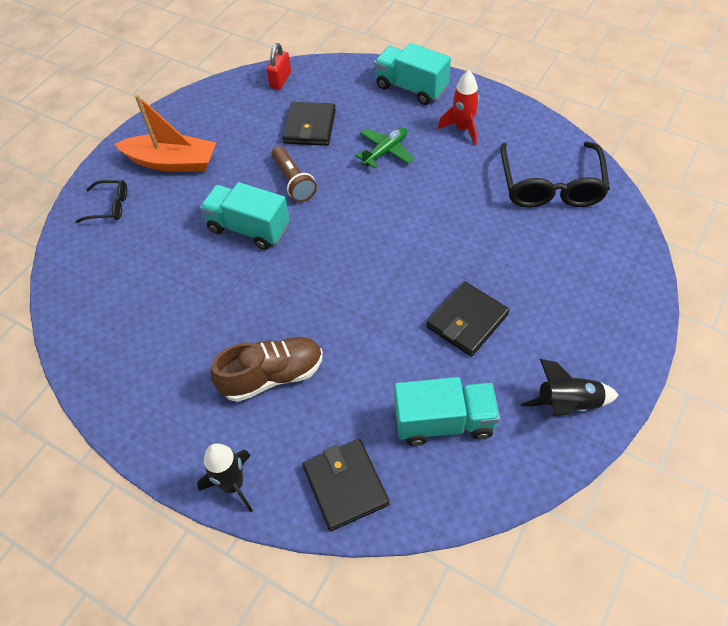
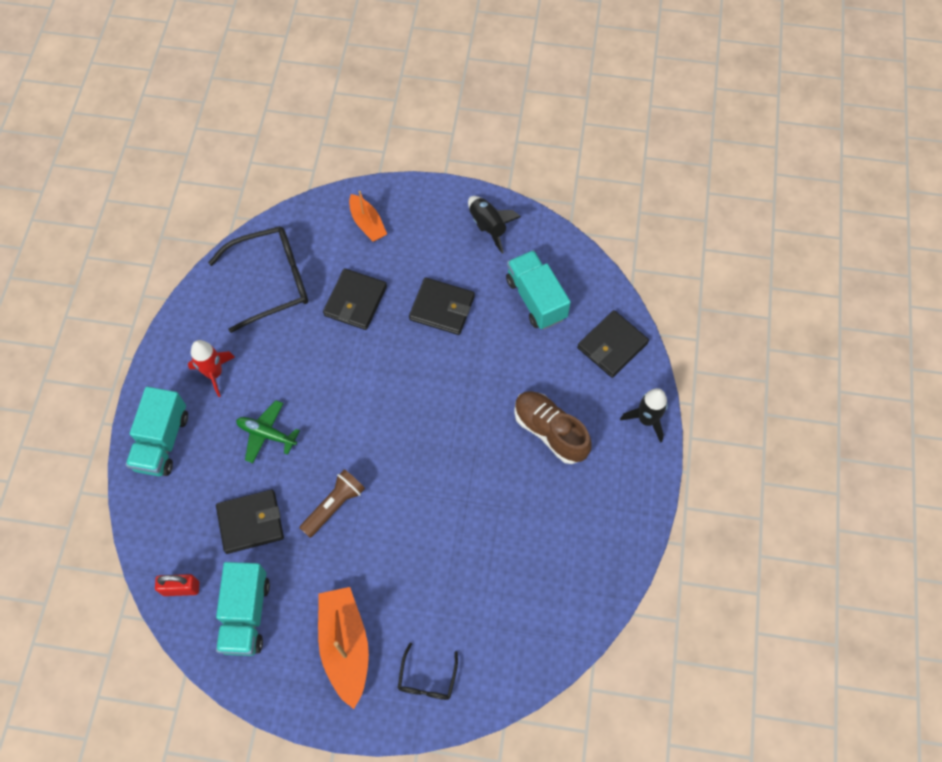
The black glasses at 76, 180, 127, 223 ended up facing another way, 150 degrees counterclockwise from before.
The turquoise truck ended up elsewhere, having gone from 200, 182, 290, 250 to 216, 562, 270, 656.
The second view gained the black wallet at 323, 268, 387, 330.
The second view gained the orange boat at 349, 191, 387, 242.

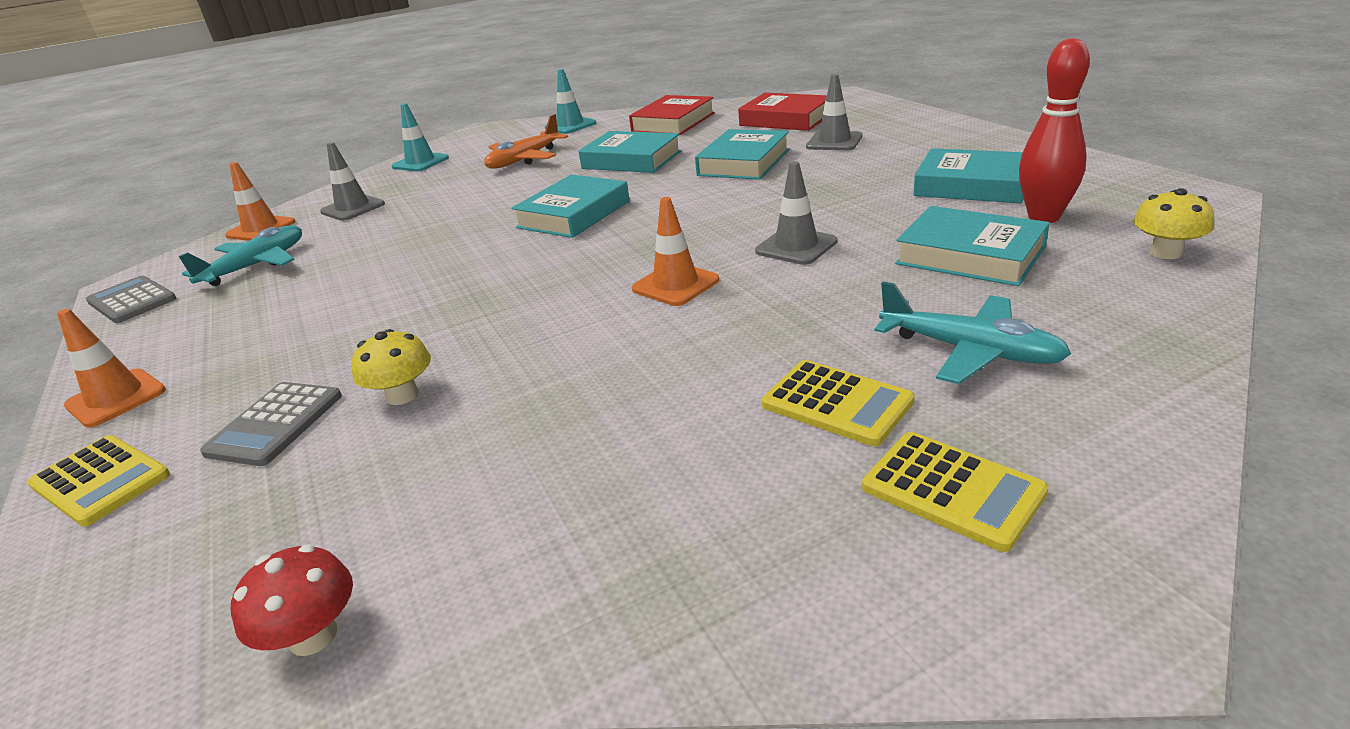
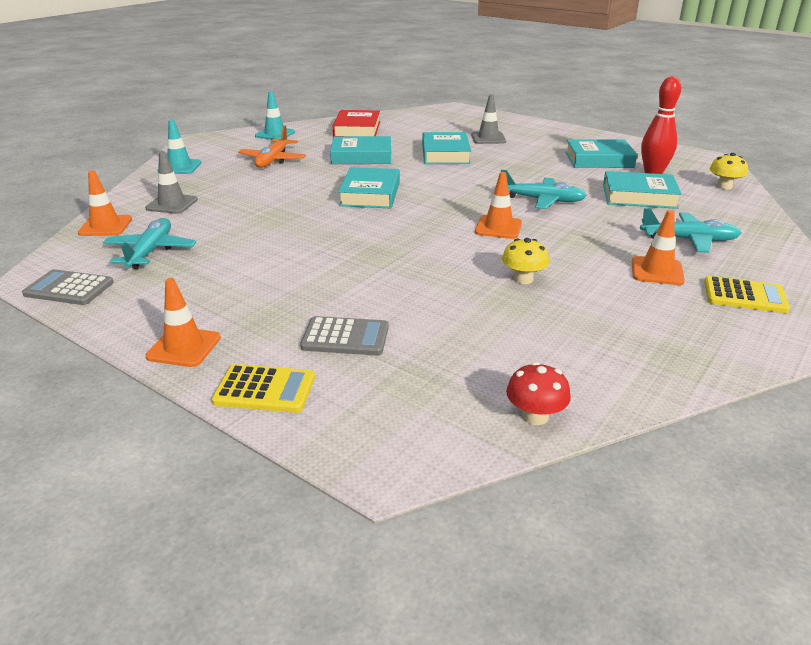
The grey calculator at 200, 382, 342, 466 ended up facing another way, 75 degrees counterclockwise from before.
The yellow mushroom ended up elsewhere, having gone from 351, 329, 431, 405 to 502, 238, 549, 284.
The second view lost the red book at 738, 93, 827, 131.
Where the grey traffic cone stood at 755, 161, 837, 265, the turquoise plane came to stand at 501, 170, 587, 209.
Where the yellow calculator stood at 762, 360, 915, 446, the orange traffic cone came to stand at 632, 210, 685, 285.

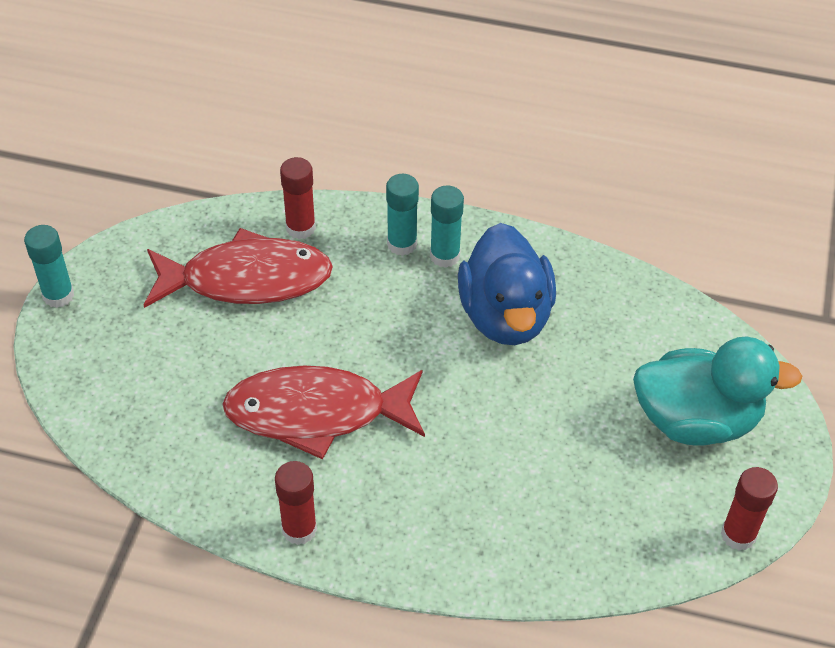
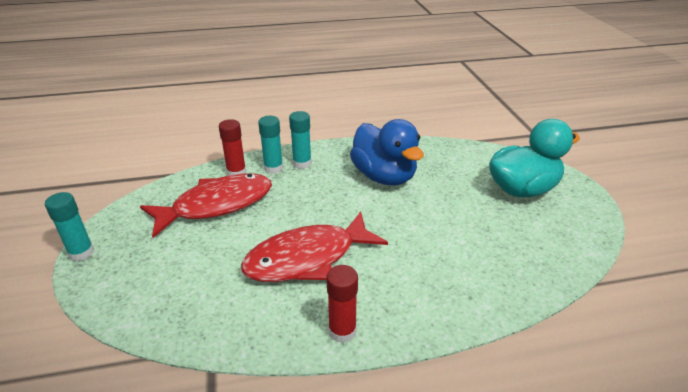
The turquoise glue stick ended up elsewhere, having gone from 430, 185, 464, 268 to 258, 116, 283, 174.
The second view lost the red glue stick at 721, 467, 778, 551.

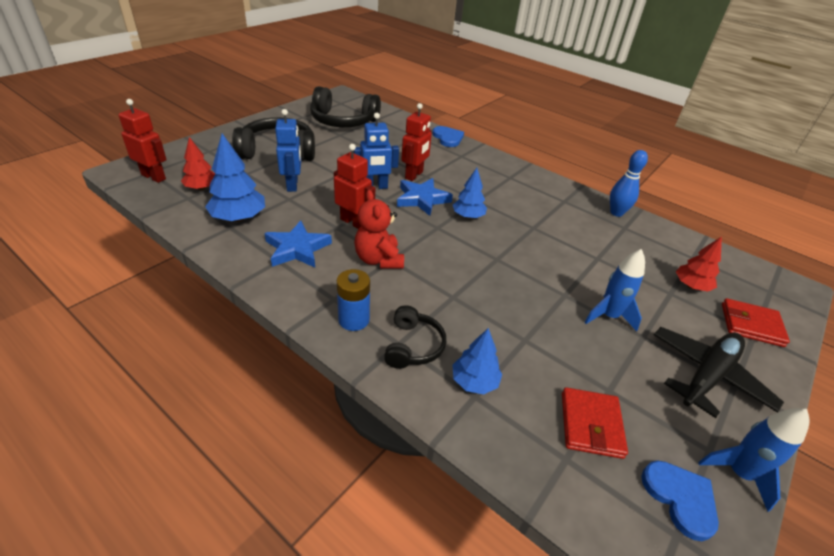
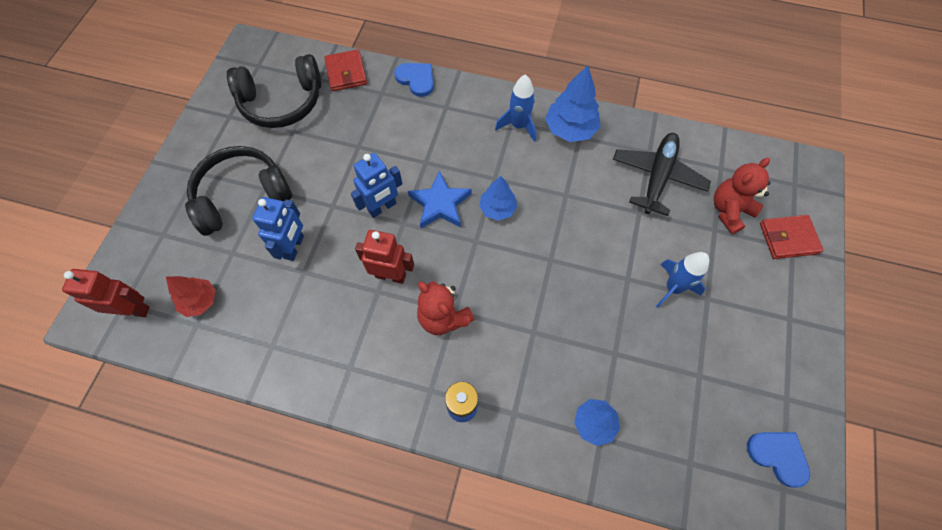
The blue tree ended up elsewhere, having gone from 205, 133, 265, 222 to 545, 65, 601, 142.
The second view lost the blue star at 265, 221, 332, 268.
The blue robot at 275, 109, 301, 192 ended up facing another way, 45 degrees clockwise from before.
The second view lost the black headphones at 384, 305, 446, 369.
The second view lost the red robot at 401, 103, 432, 181.
The red wallet ended up elsewhere, having gone from 562, 387, 628, 459 to 324, 49, 367, 91.
The second view lost the blue bowling pin at 610, 150, 648, 217.
The black plane ended up elsewhere, having gone from 654, 327, 784, 418 to 613, 133, 711, 216.
Where the red tree stood at 676, 237, 722, 292, the red teddy bear came to stand at 714, 158, 771, 234.
The blue rocket ended up elsewhere, having gone from 698, 408, 809, 512 to 495, 74, 536, 142.

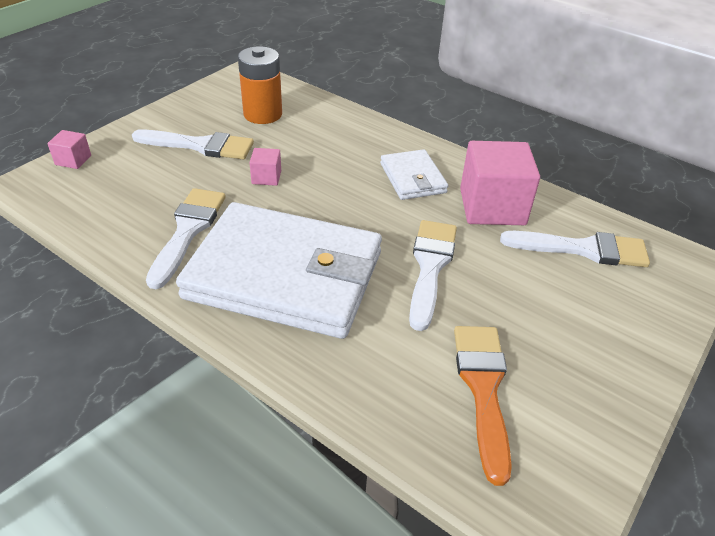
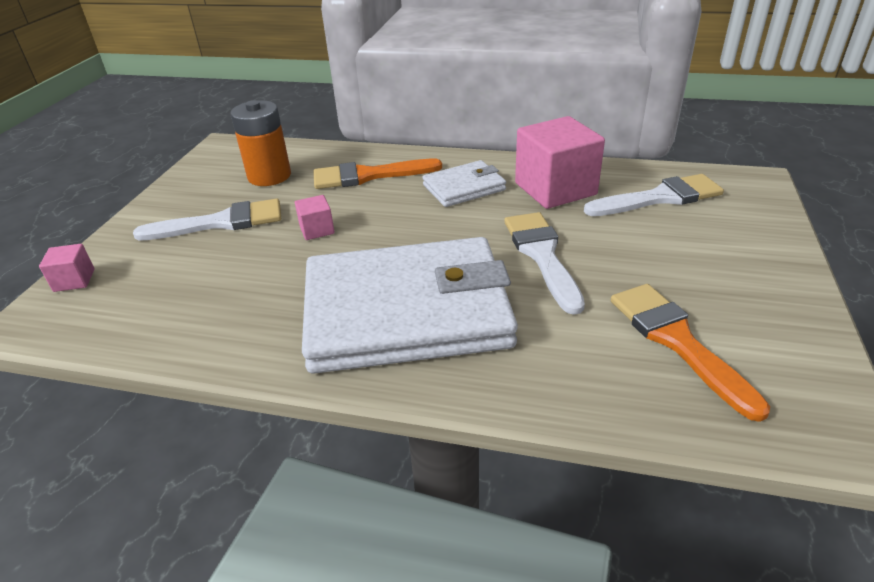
The second view lost the white brush at 146, 188, 226, 289.
The white wallet at 380, 149, 448, 200 ended up facing another way, 75 degrees counterclockwise from before.
The second view gained the orange brush at 313, 159, 442, 189.

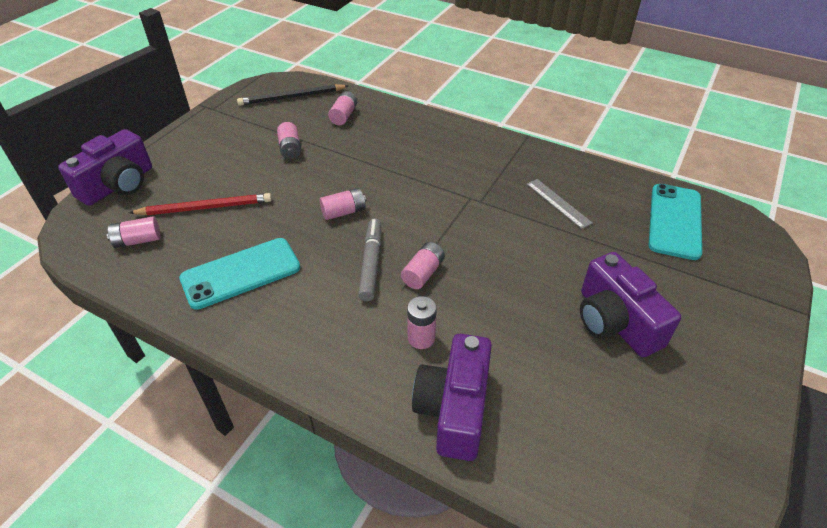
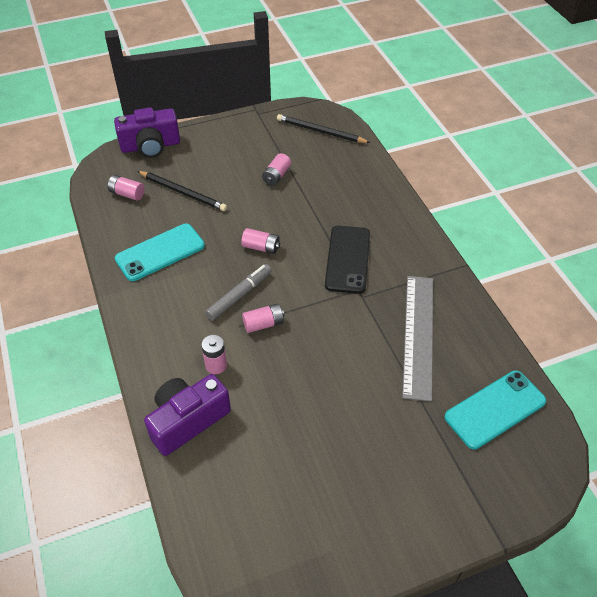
What was the red pencil at 129, 193, 272, 215 turned into the black pencil at 137, 171, 227, 211.
The turquoise phone at 179, 238, 300, 310 ended up facing another way, 45 degrees counterclockwise from before.
The second view lost the pink battery at 328, 91, 357, 125.
The size of the grey ruler at 527, 179, 593, 229 changed by a factor of 1.98.
The second view lost the purple camera at 580, 252, 681, 357.
The second view gained the black phone at 325, 226, 370, 294.

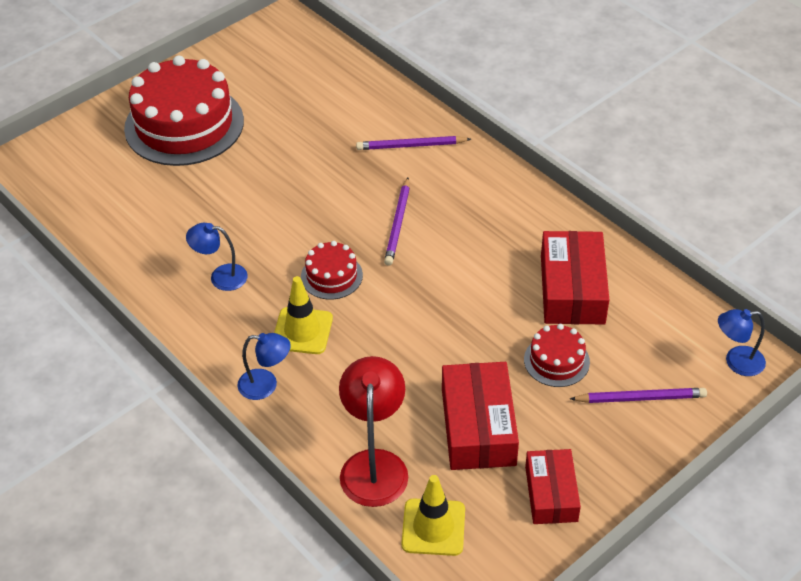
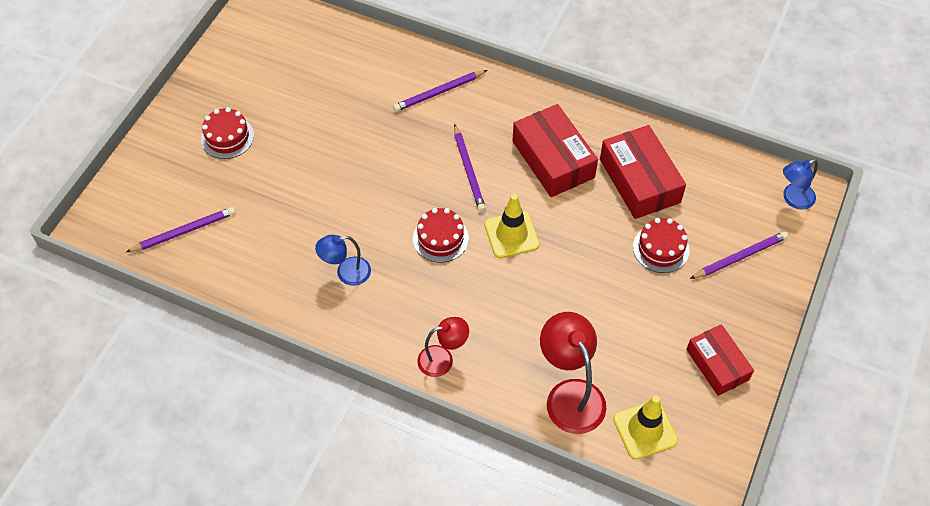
The size of the red cake at 124, 55, 244, 166 changed by a factor of 0.47.
What was the blue lamp at 237, 333, 291, 400 turned into the red lamp at 417, 317, 469, 377.
The yellow traffic cone ended up elsewhere, having gone from 274, 276, 333, 354 to 484, 194, 540, 258.
The red box ended up elsewhere, having gone from 442, 362, 519, 470 to 513, 104, 598, 197.
The second view gained the purple pencil at 126, 207, 236, 252.

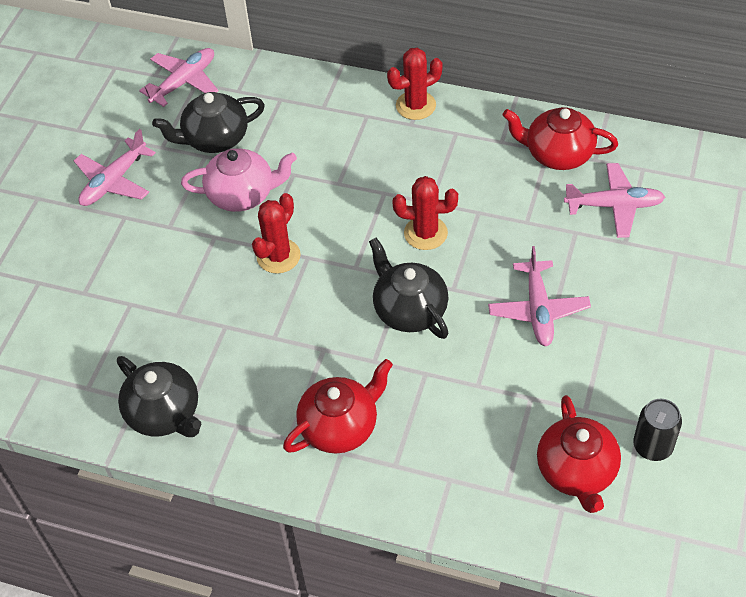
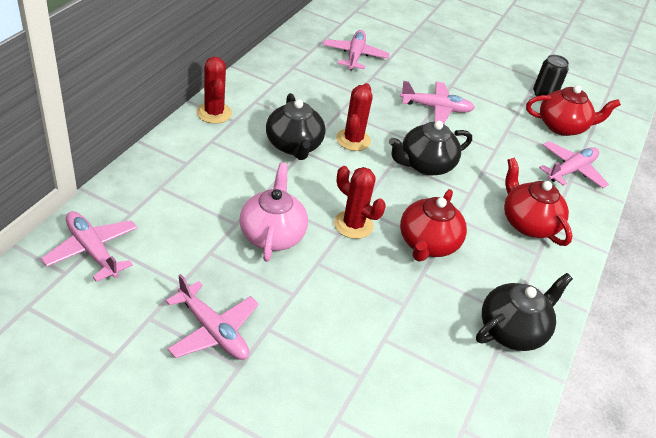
The black teapot ended up elsewhere, having gone from 152, 92, 265, 153 to 266, 93, 325, 160.
The red teapot ended up elsewhere, having gone from 503, 107, 618, 170 to 400, 189, 467, 262.
The second view gained the pink plane at 539, 141, 609, 188.

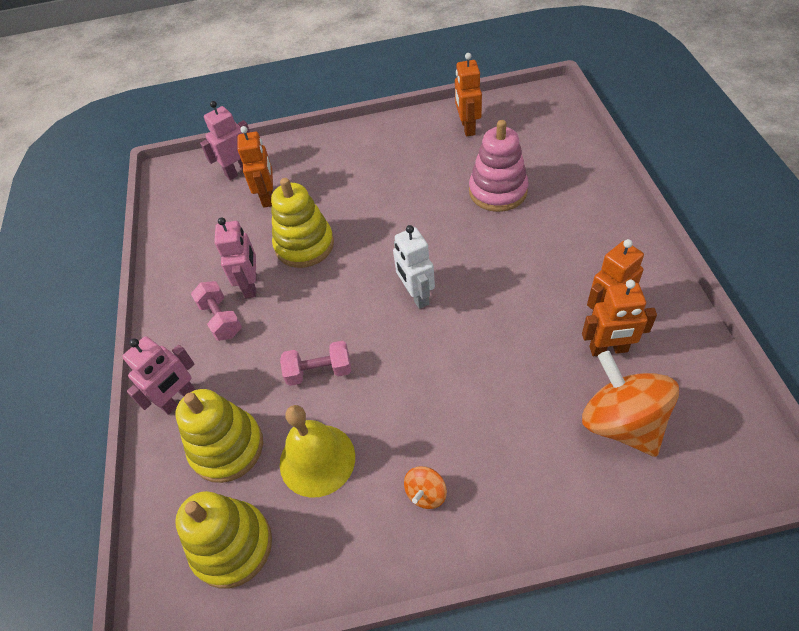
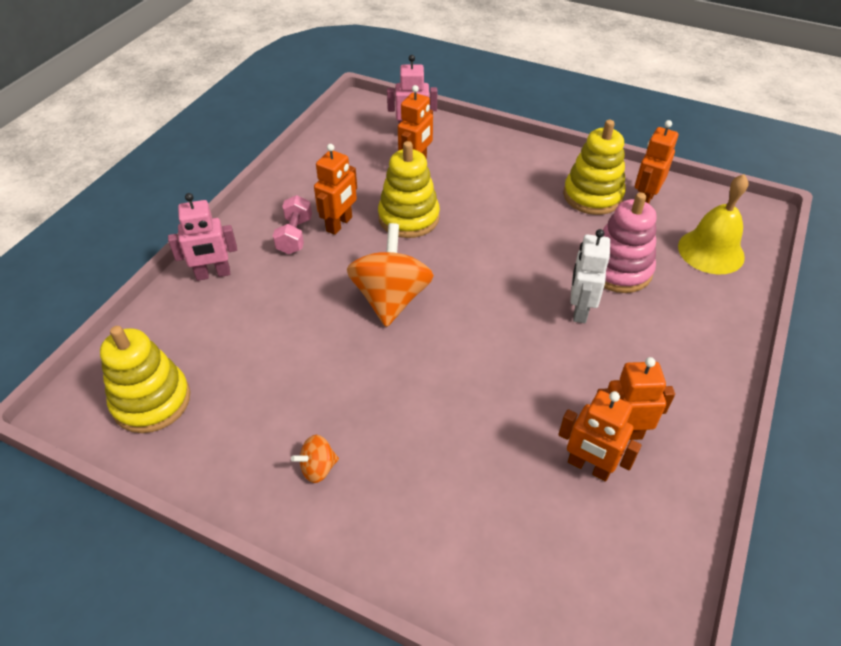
The yellow stacking toy ended up elsewhere, having gone from 175, 389, 263, 483 to 563, 120, 626, 215.
What was the pink robot at 214, 217, 257, 299 turned into the orange robot at 314, 144, 357, 235.
The second view lost the pink dumbbell at 280, 341, 351, 386.
The yellow bell ended up elsewhere, having gone from 280, 405, 355, 498 to 678, 174, 748, 274.
The white robot ended up elsewhere, having gone from 393, 225, 435, 309 to 570, 229, 610, 323.
The orange spinning top ended up elsewhere, having gone from 582, 351, 679, 457 to 347, 223, 434, 327.

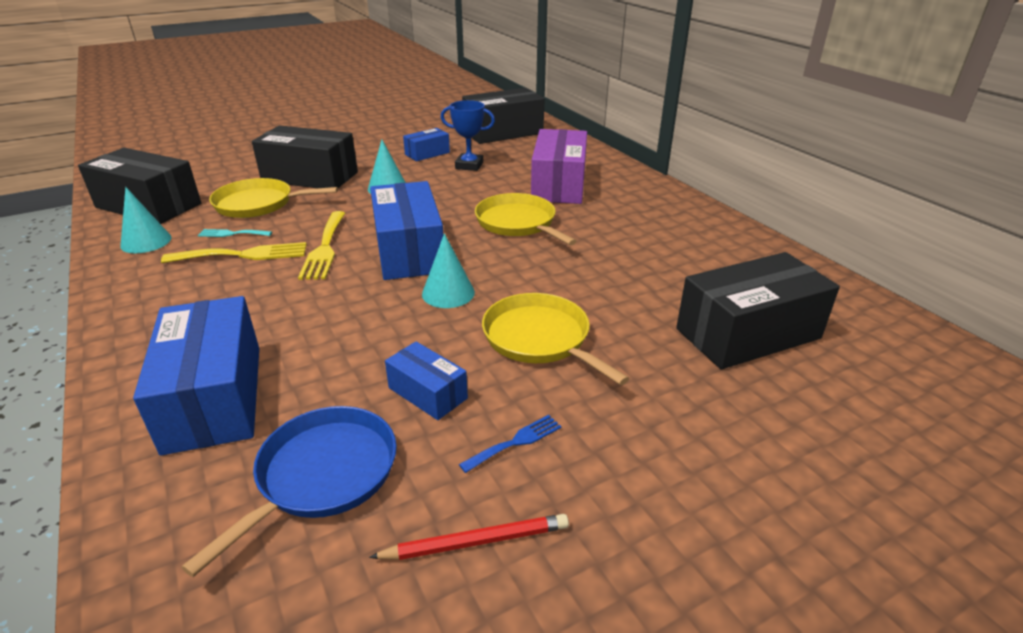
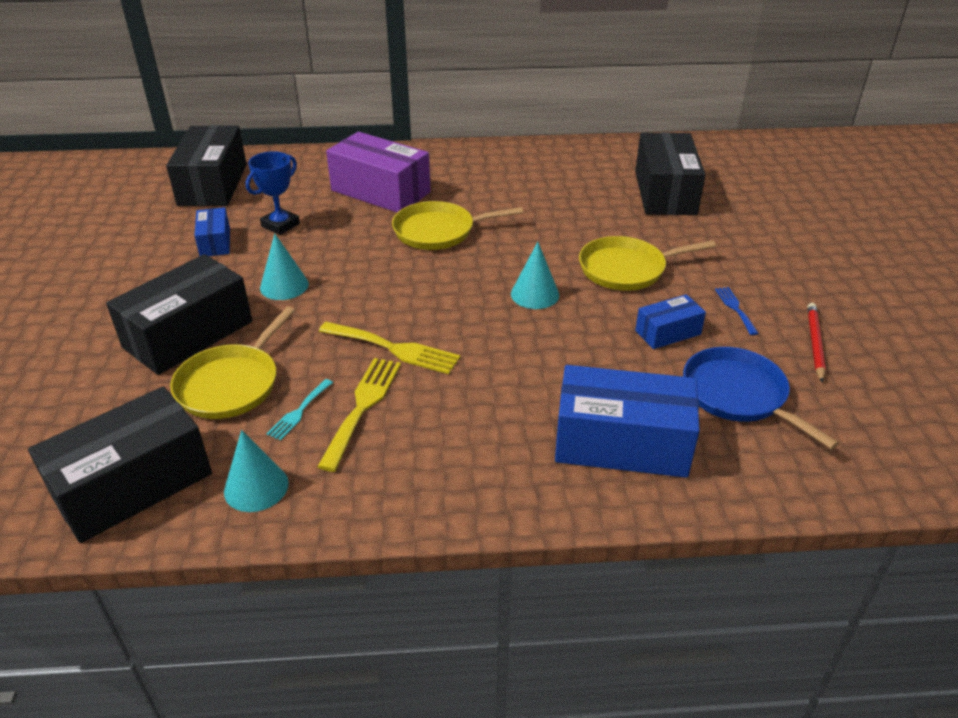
The second view lost the blue box at 370, 181, 443, 280.

